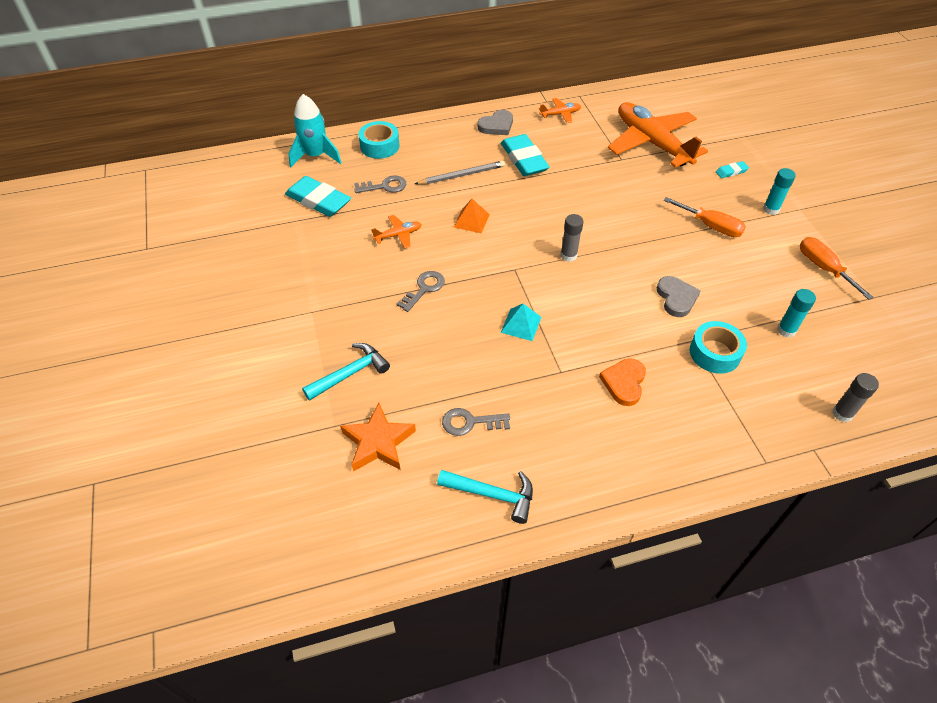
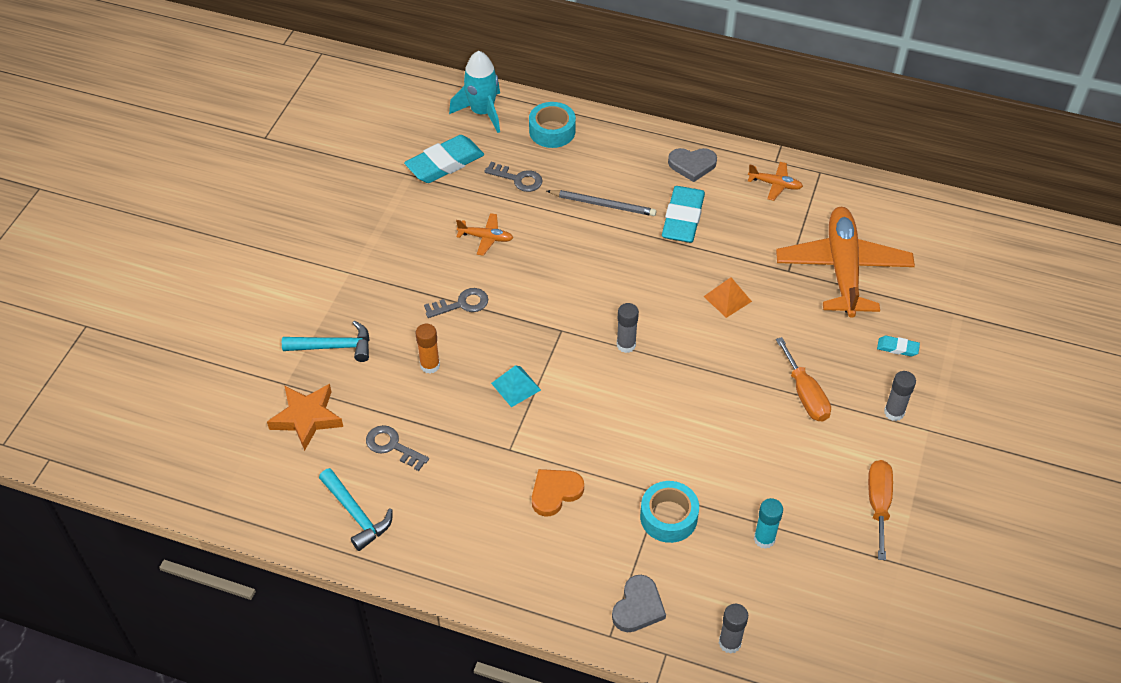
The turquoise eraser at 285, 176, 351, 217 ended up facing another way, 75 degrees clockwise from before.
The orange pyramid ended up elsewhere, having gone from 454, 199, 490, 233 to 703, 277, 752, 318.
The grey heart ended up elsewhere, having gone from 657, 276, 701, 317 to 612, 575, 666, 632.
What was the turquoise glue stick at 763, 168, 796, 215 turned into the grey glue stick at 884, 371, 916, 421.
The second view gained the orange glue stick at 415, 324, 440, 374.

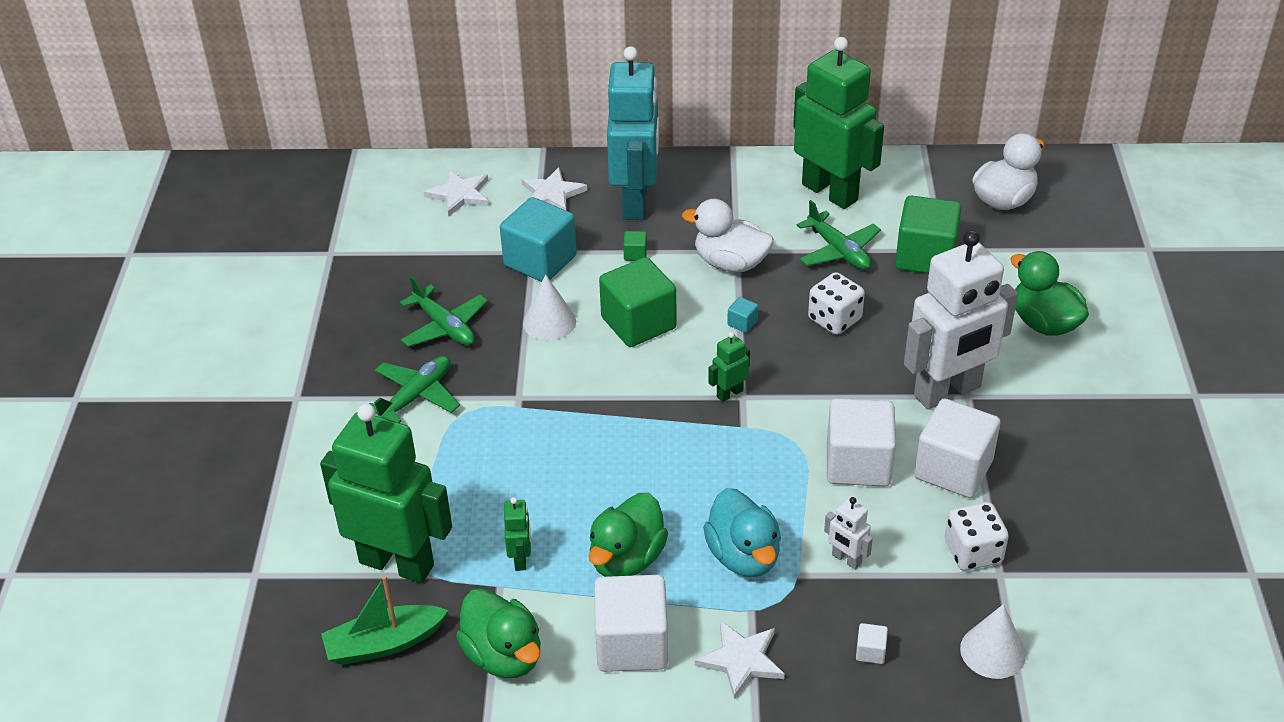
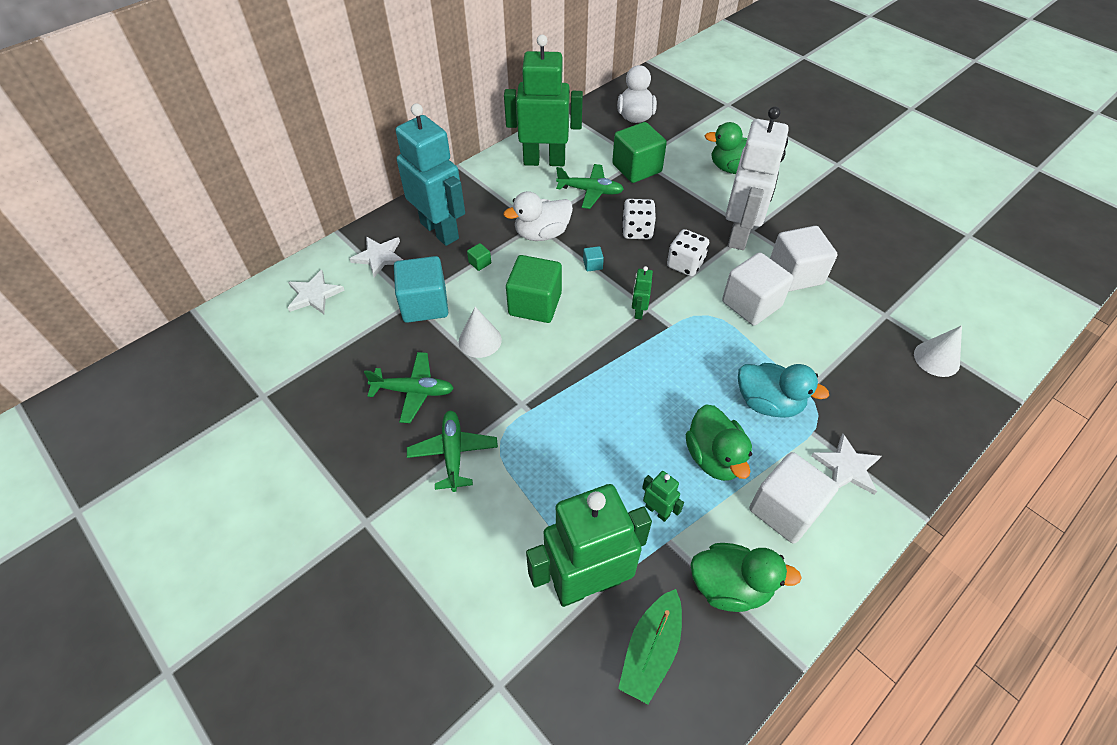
The second view lost the white robot at 824, 497, 873, 570.
The second view lost the white cube at 856, 623, 888, 664.
The white dice ended up elsewhere, having gone from 945, 502, 1009, 571 to 667, 229, 709, 276.

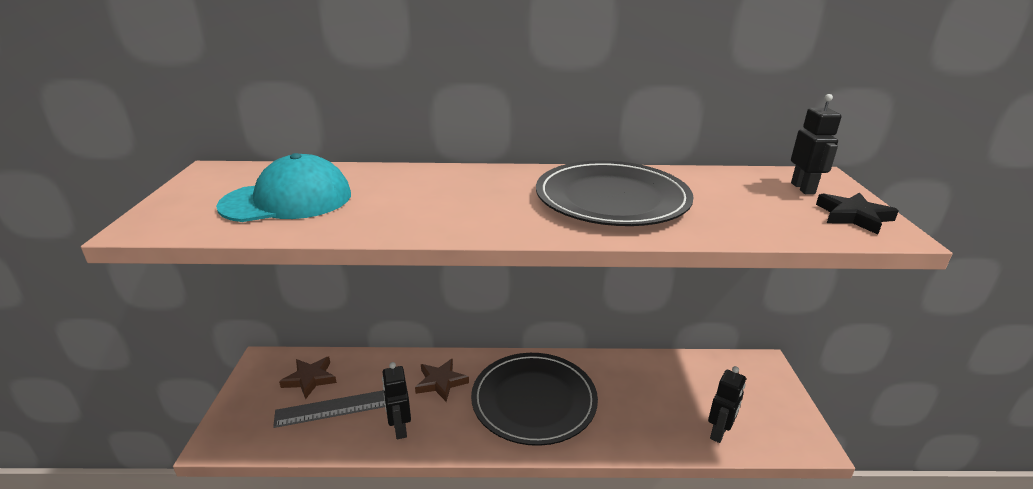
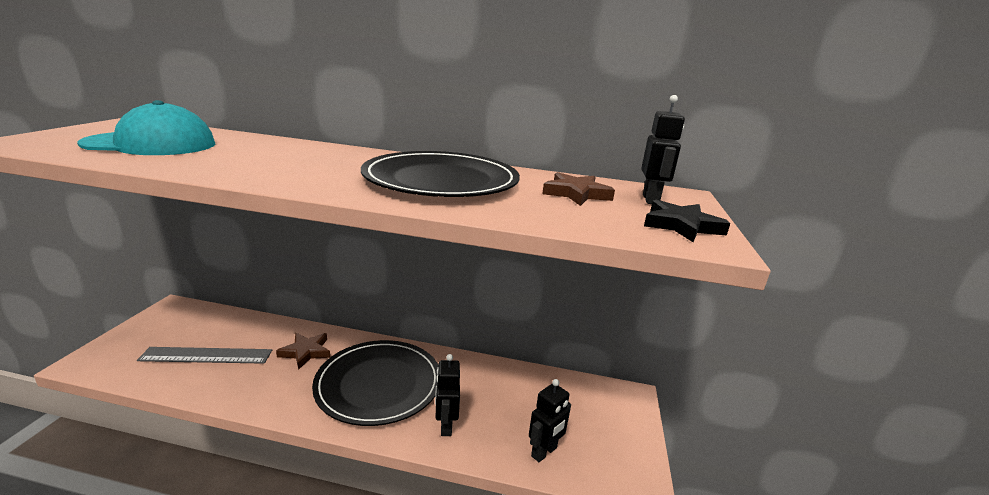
The brown star ended up elsewhere, having gone from 279, 357, 337, 400 to 542, 172, 615, 206.
The black robot ended up elsewhere, having gone from 382, 362, 411, 439 to 435, 354, 460, 436.

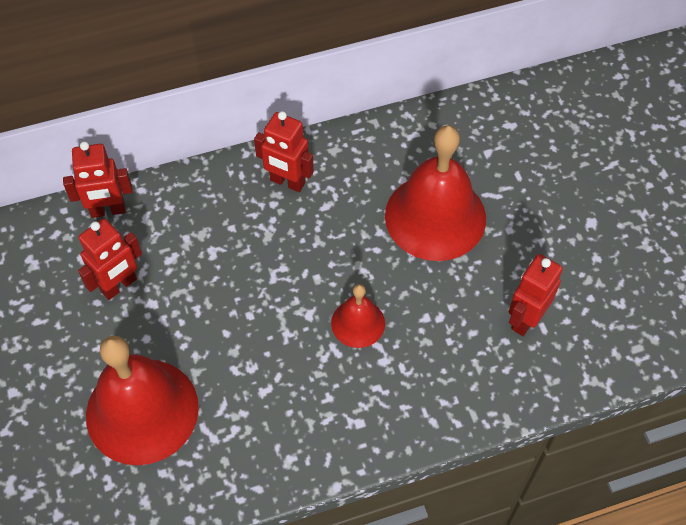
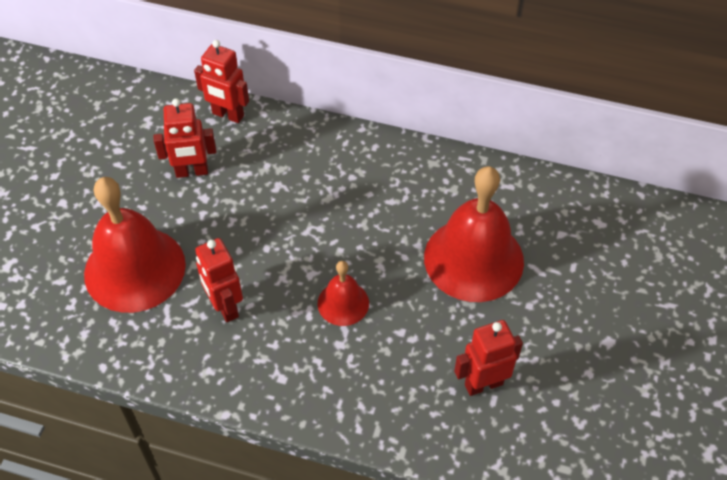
The red robot ended up elsewhere, having gone from 254, 111, 314, 192 to 195, 238, 243, 322.

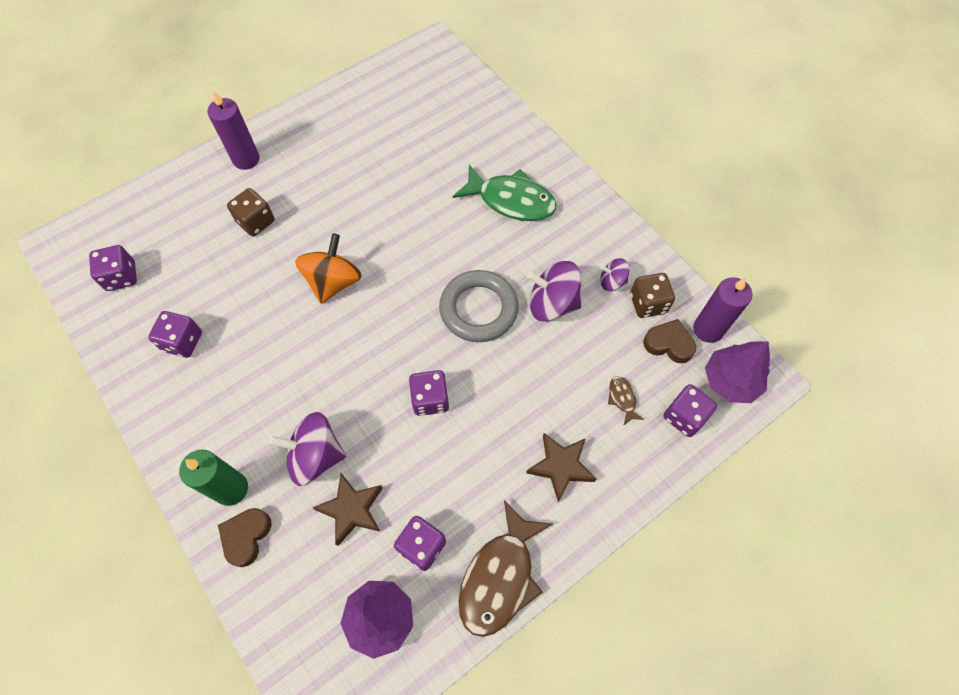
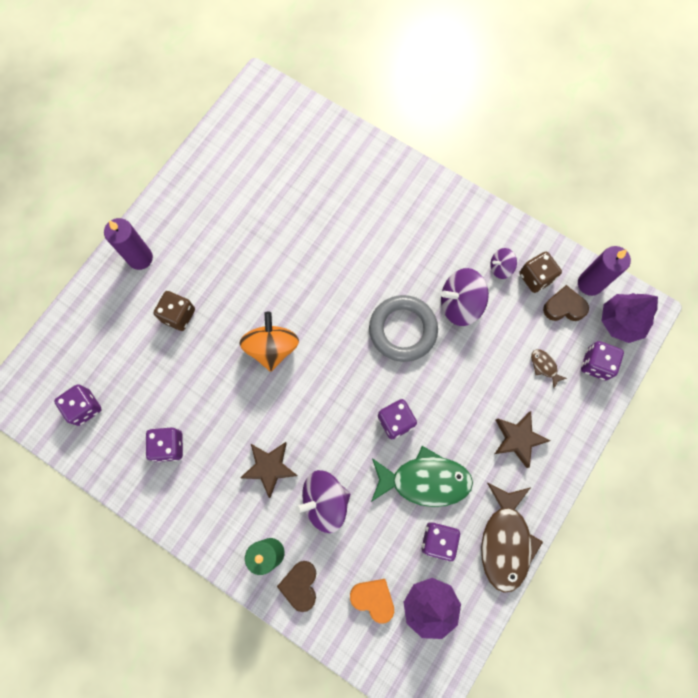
The brown star ended up elsewhere, having gone from 313, 473, 383, 546 to 240, 442, 298, 498.
The green fish ended up elsewhere, having gone from 453, 165, 556, 221 to 371, 446, 473, 507.
The second view gained the orange heart at 350, 579, 394, 624.

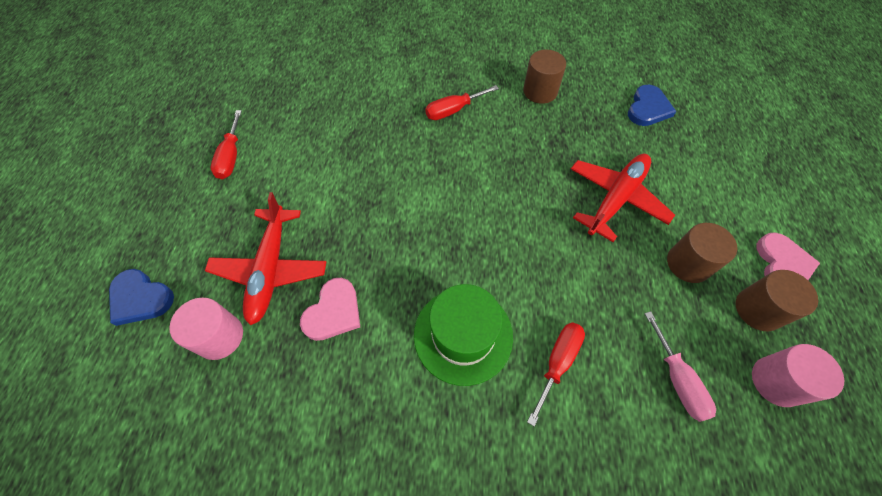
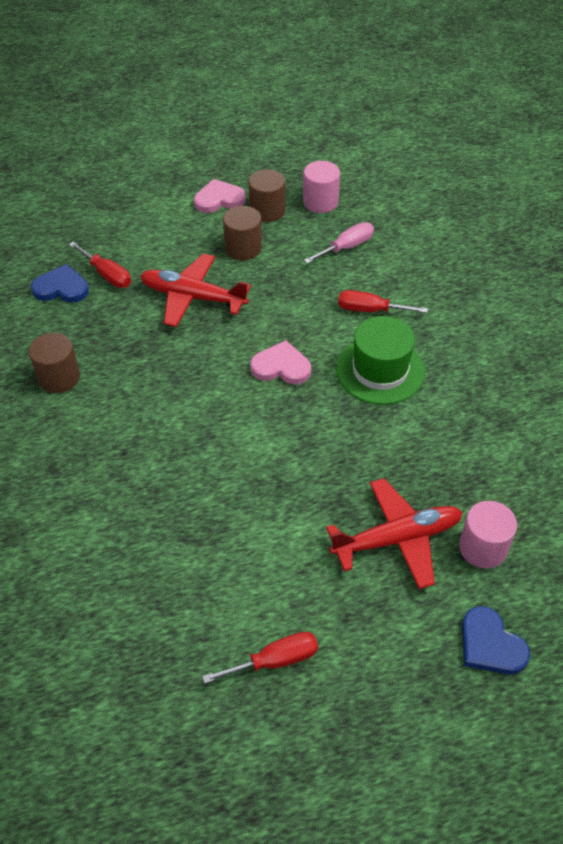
The blue heart at 109, 269, 174, 326 ended up facing another way, 135 degrees clockwise from before.
The pink heart ended up elsewhere, having gone from 300, 278, 360, 341 to 250, 340, 311, 384.
The red screwdriver ended up elsewhere, having gone from 425, 85, 499, 120 to 69, 242, 131, 288.

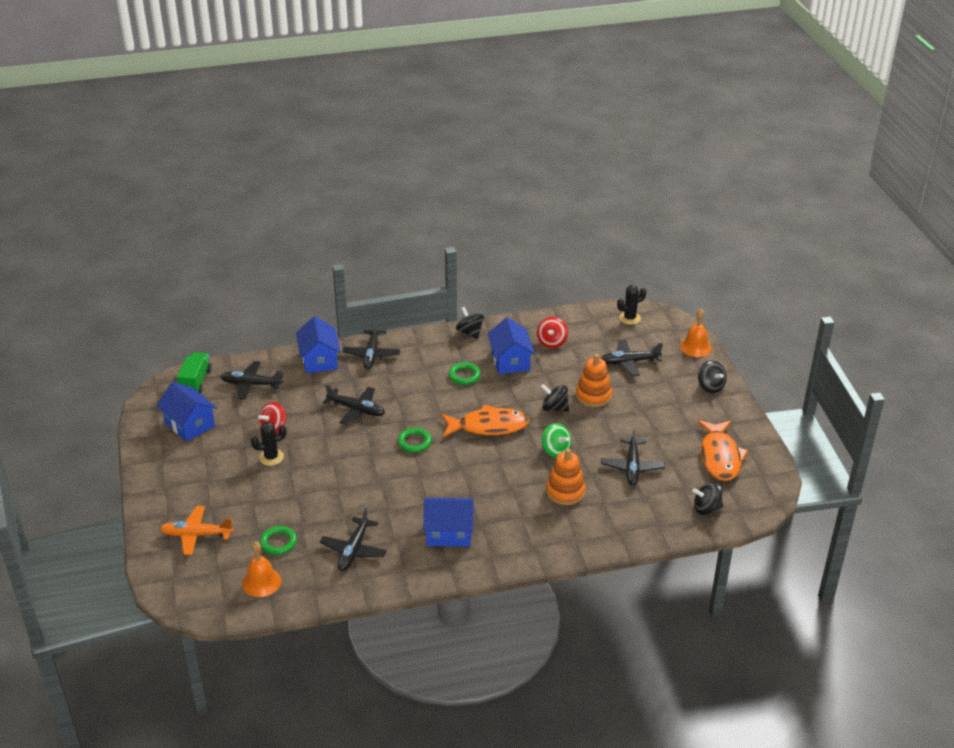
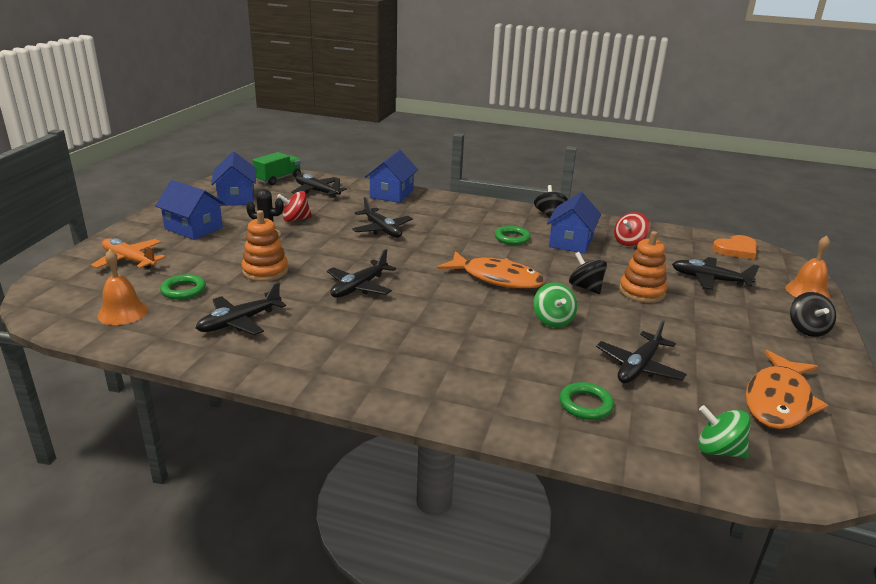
The black plane ended up elsewhere, having gone from 342, 320, 400, 369 to 327, 249, 396, 298.
The green ring ended up elsewhere, having gone from 398, 428, 432, 453 to 559, 382, 614, 420.
The blue house ended up elsewhere, having gone from 423, 498, 474, 547 to 155, 180, 225, 240.
The orange stacking toy ended up elsewhere, having gone from 546, 449, 585, 505 to 242, 210, 288, 282.
Where the black cactus stood at 617, 285, 646, 325, the orange heart came to stand at 712, 235, 757, 259.
What was the black spinning top at 692, 481, 723, 515 turned into the green spinning top at 698, 405, 751, 459.

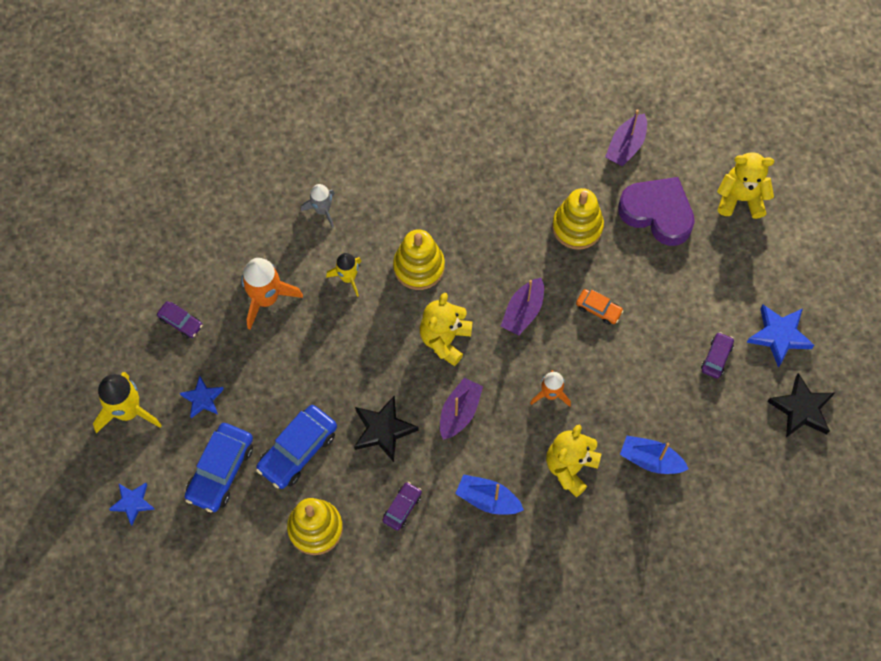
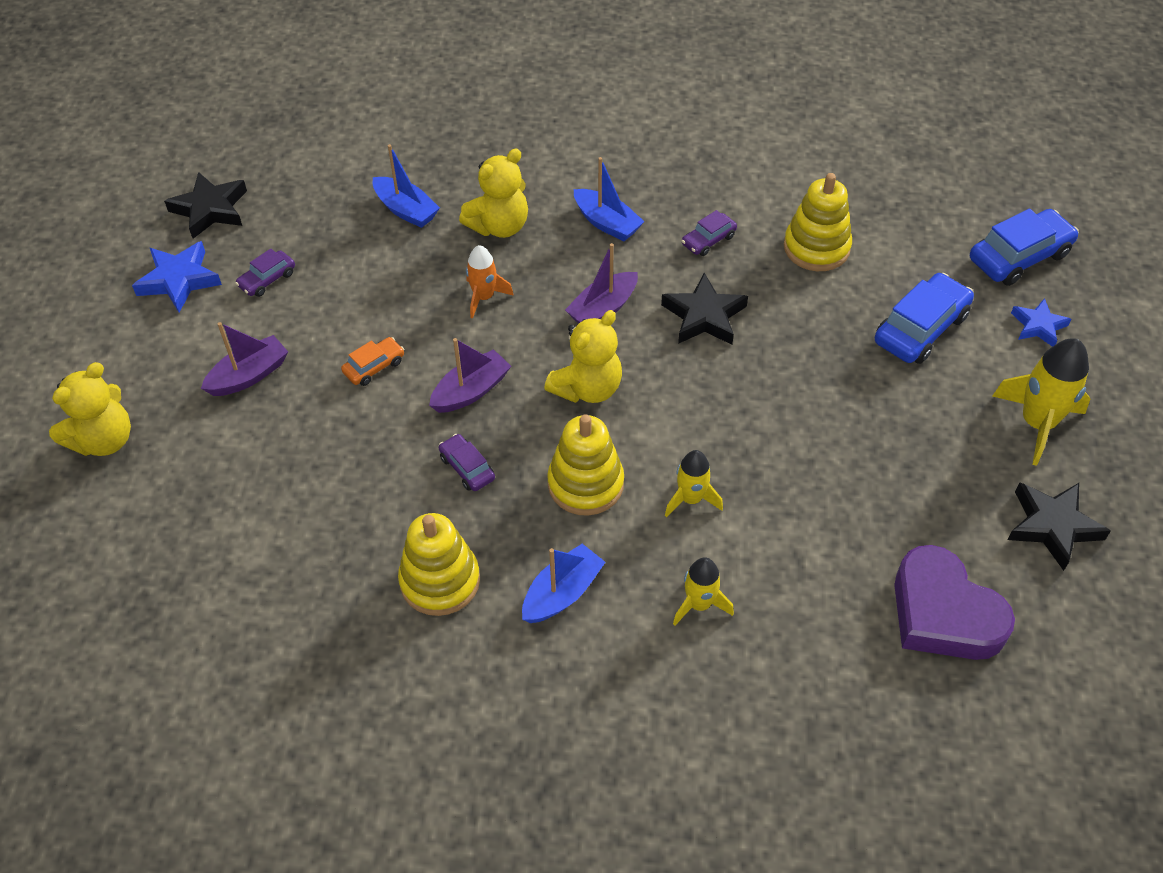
The purple car ended up elsewhere, having gone from 157, 301, 203, 338 to 439, 434, 495, 491.
The second view lost the blue star at 180, 376, 224, 418.
The second view lost the orange rocket at 241, 258, 303, 330.
The blue car ended up elsewhere, having gone from 256, 405, 337, 489 to 970, 209, 1079, 286.
What was the grey rocket at 301, 184, 335, 228 turned into the yellow rocket at 673, 557, 734, 626.
The yellow stacking toy ended up elsewhere, having gone from 552, 188, 604, 249 to 398, 513, 480, 616.
The orange car at 576, 289, 623, 325 ended up facing another way, 90 degrees clockwise from before.
The purple boat ended up elsewhere, having gone from 605, 109, 647, 166 to 201, 322, 288, 396.
The purple heart ended up elsewhere, having gone from 618, 177, 695, 246 to 894, 545, 1015, 660.
The yellow teddy bear at 717, 152, 774, 219 ended up facing another way, 75 degrees counterclockwise from before.
The second view gained the blue boat at 522, 544, 606, 623.
The second view gained the black star at 1007, 482, 1111, 571.

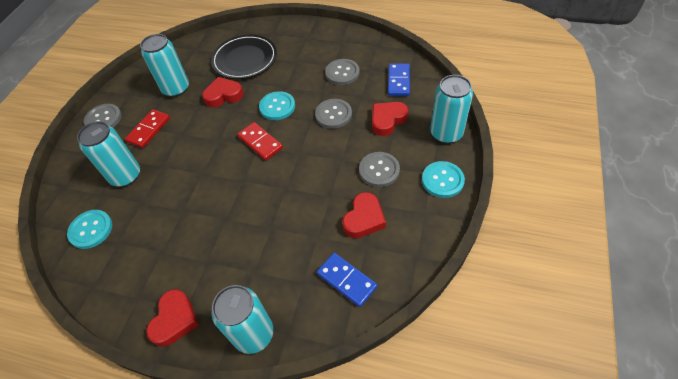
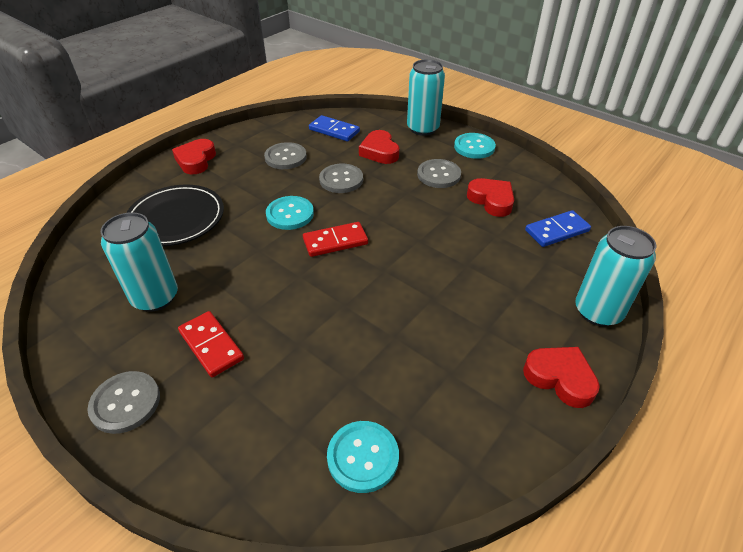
The second view lost the turquoise can at 77, 121, 140, 187.
The red heart ended up elsewhere, having gone from 202, 77, 243, 107 to 172, 139, 216, 174.

